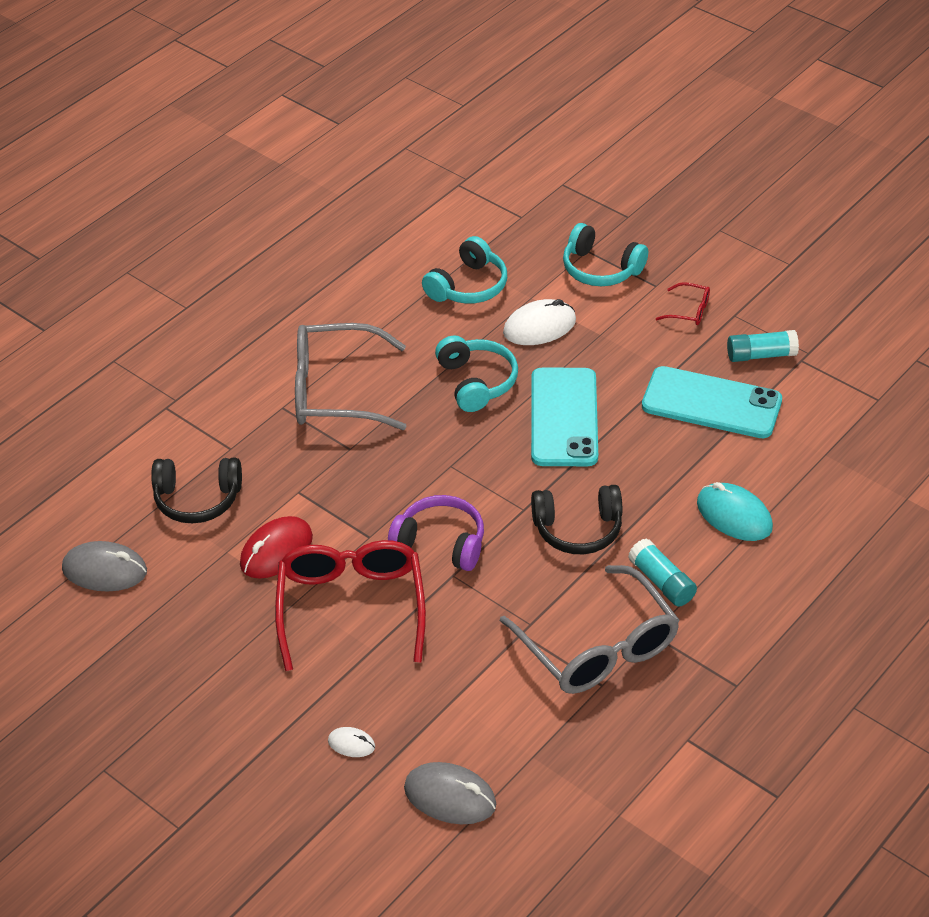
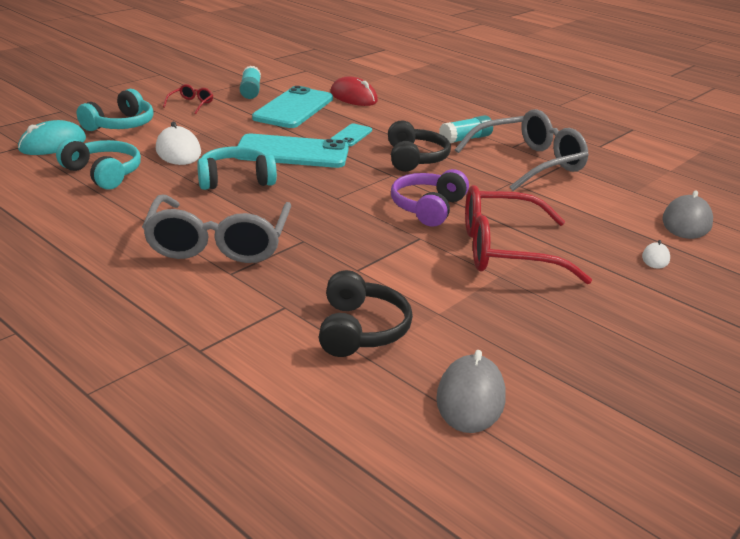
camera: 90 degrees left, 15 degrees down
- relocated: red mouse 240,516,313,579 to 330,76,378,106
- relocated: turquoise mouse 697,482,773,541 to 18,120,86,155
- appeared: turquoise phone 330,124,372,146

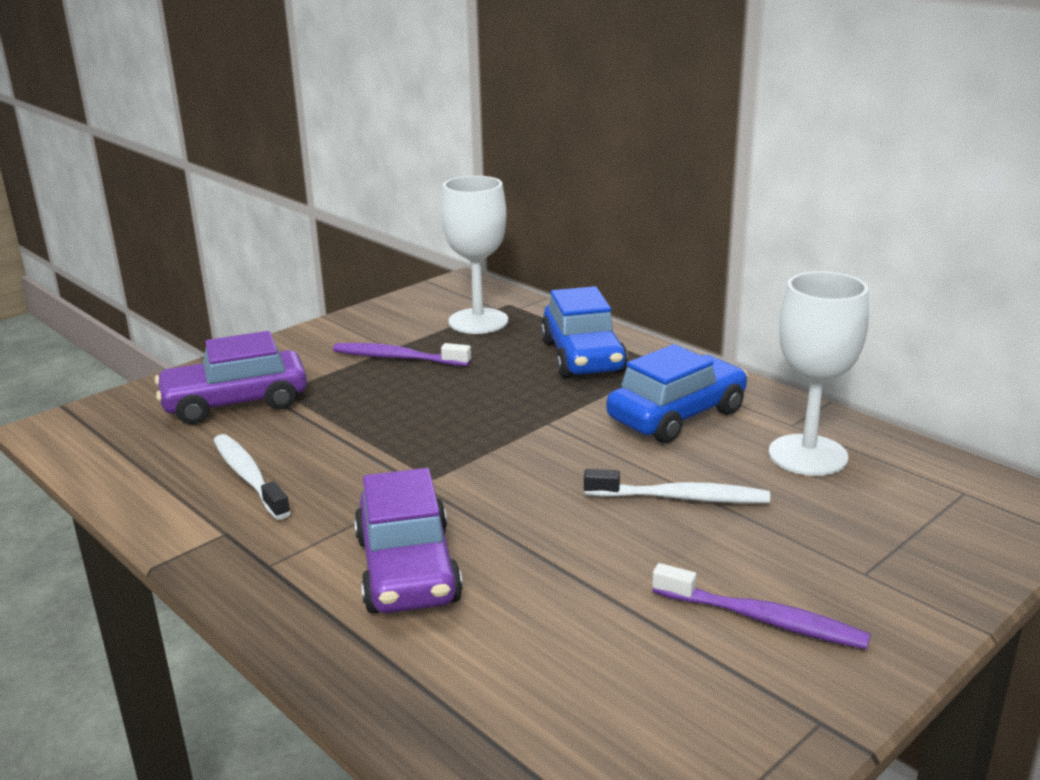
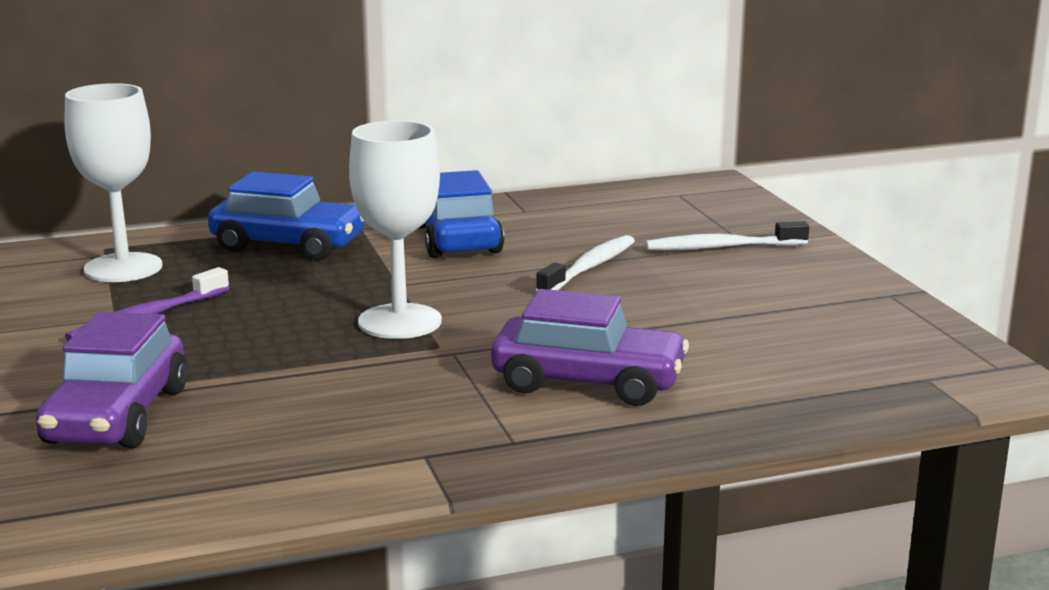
camera: 65 degrees left, 5 degrees down
- relocated: white toothbrush 213,434,291,520 to 645,221,809,250
- missing: purple toothbrush 652,563,871,649
- relocated: white goblet 769,271,869,476 to 349,120,442,339

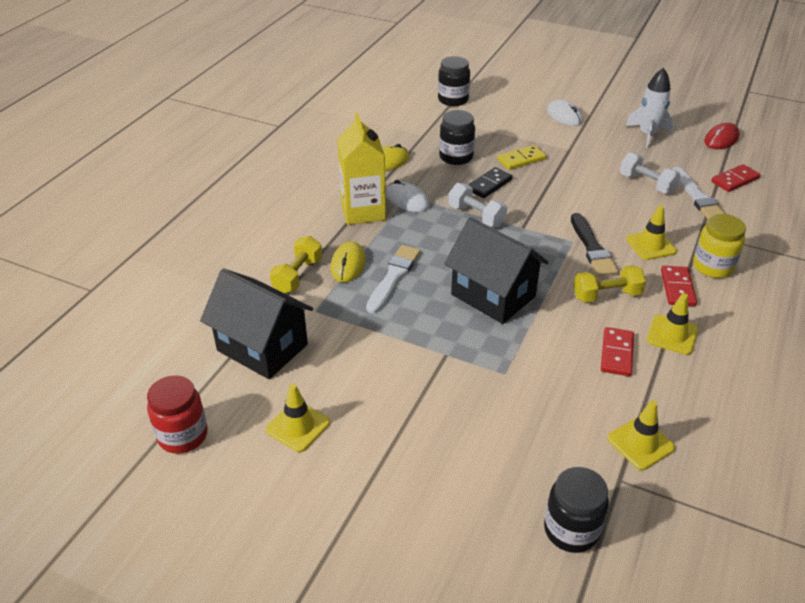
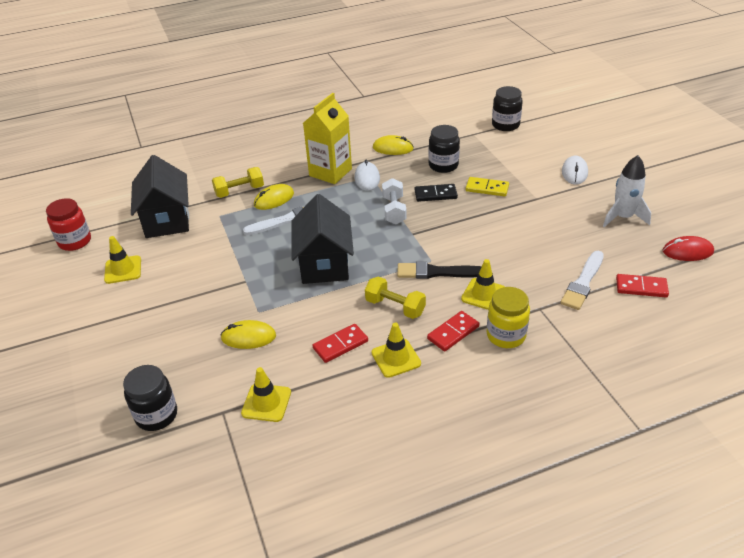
camera: 45 degrees right, 0 degrees up
- spun: black brush 571,213,618,276 = 397,262,482,279 60 degrees clockwise
- missing: white dumbbell 620,152,681,194
- appeared: yellow mouse 220,320,276,349

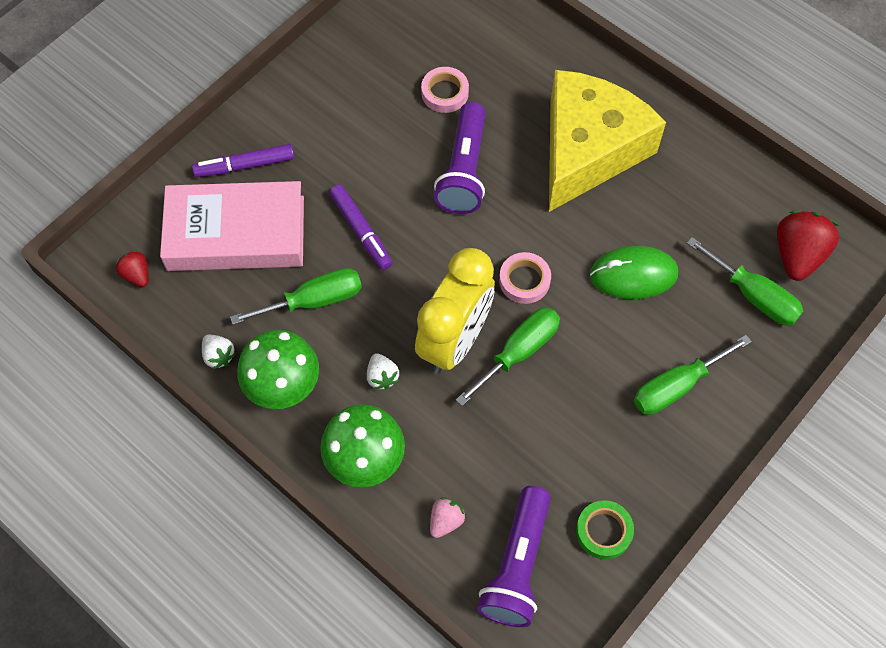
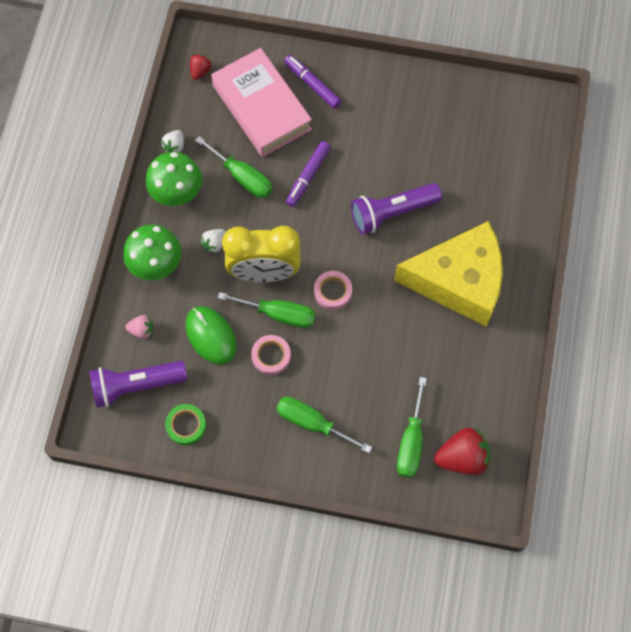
camera: 60 degrees right, 5 degrees up
- relocated: pink tape 421,67,469,113 to 251,335,291,375
- relocated: green mouse 590,246,678,299 to 186,306,237,365

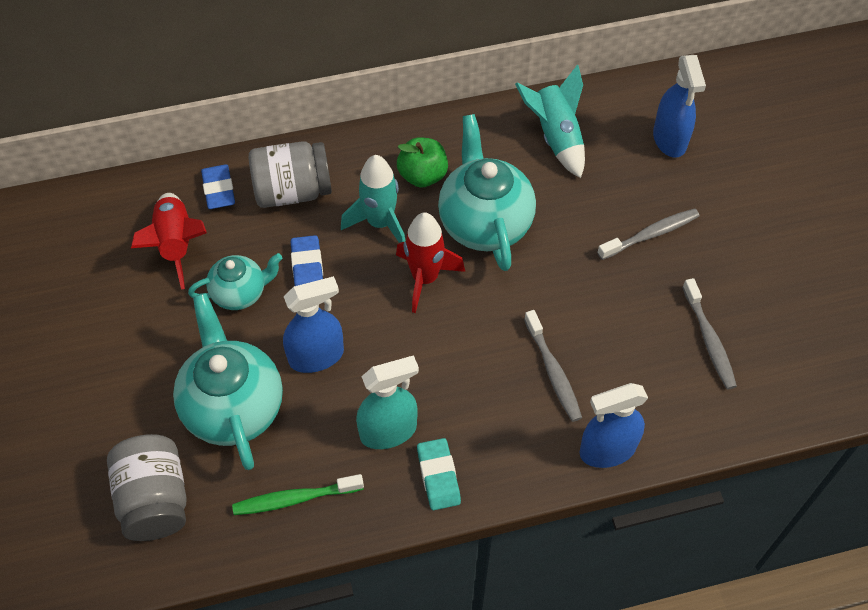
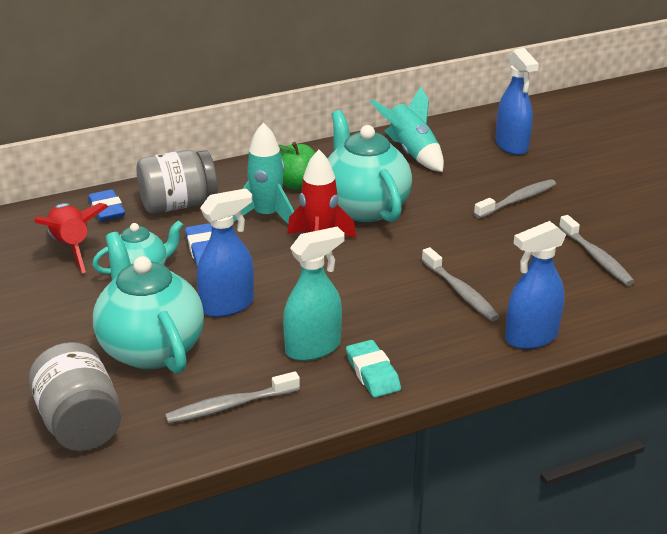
camera: 10 degrees left, 25 degrees down
- colour: green toothbrush 232,474,364,515 to grey toothbrush 165,371,300,424

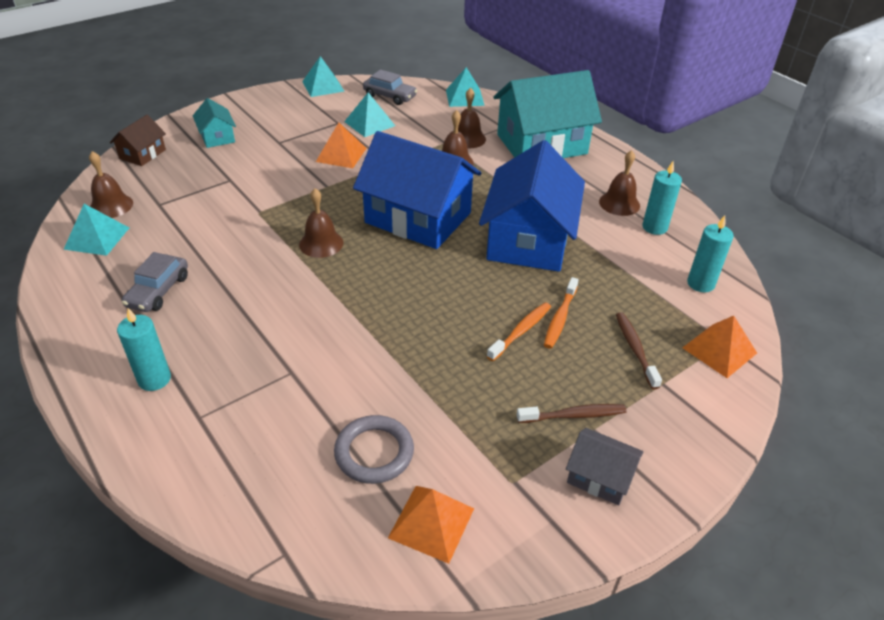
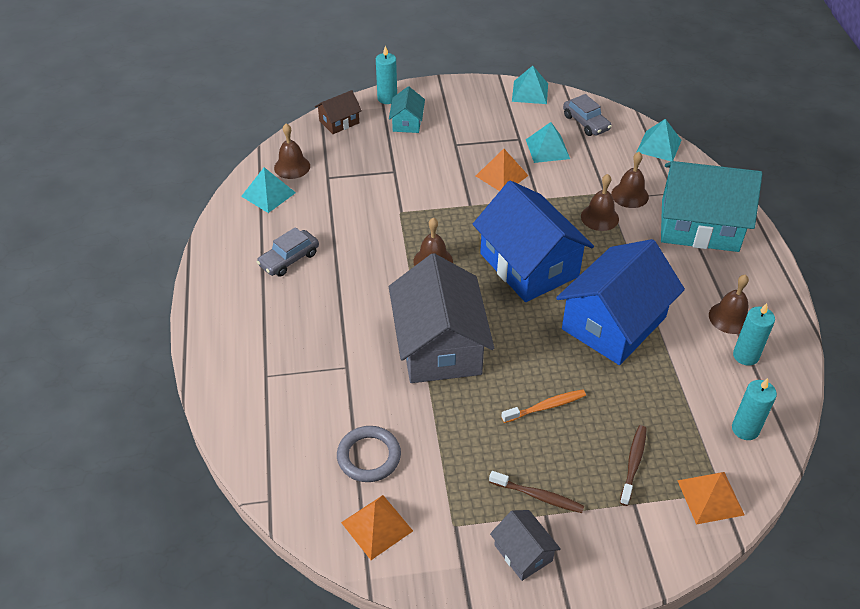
camera: 30 degrees right, 5 degrees up
- relocated: turquoise candle 117,308,171,391 to 376,46,397,104
- missing: orange toothbrush 544,277,579,349
- appeared: grey house 389,253,494,383

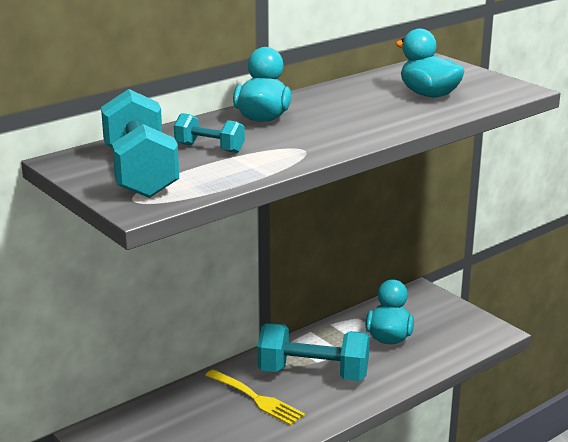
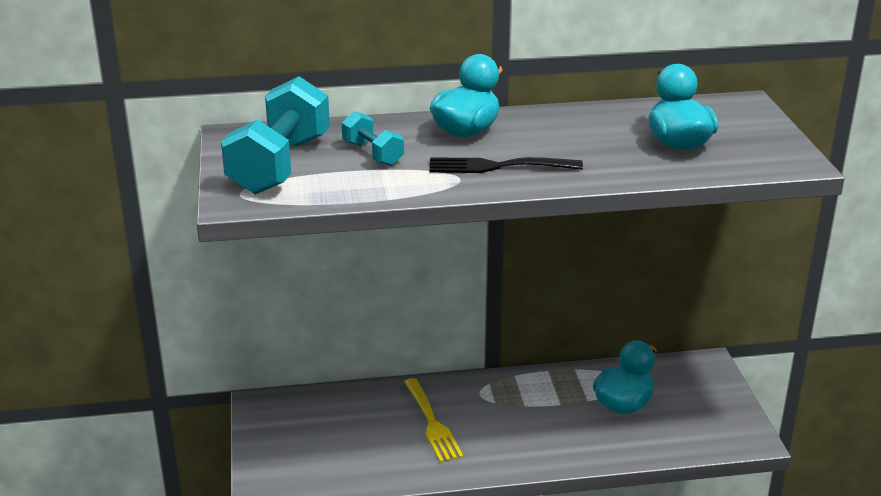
camera: 30 degrees right, 5 degrees up
- missing: turquoise dumbbell 257,323,370,381
- appeared: black fork 429,157,583,173

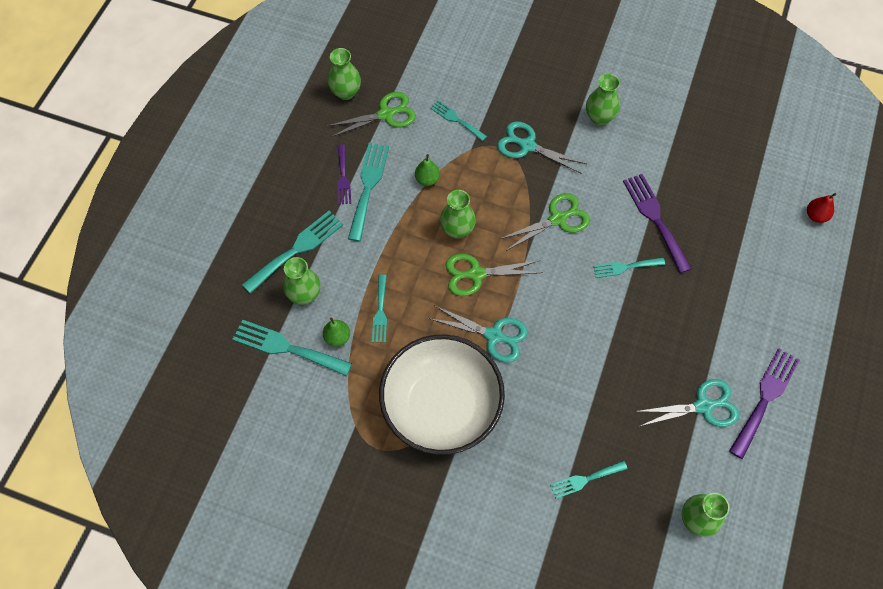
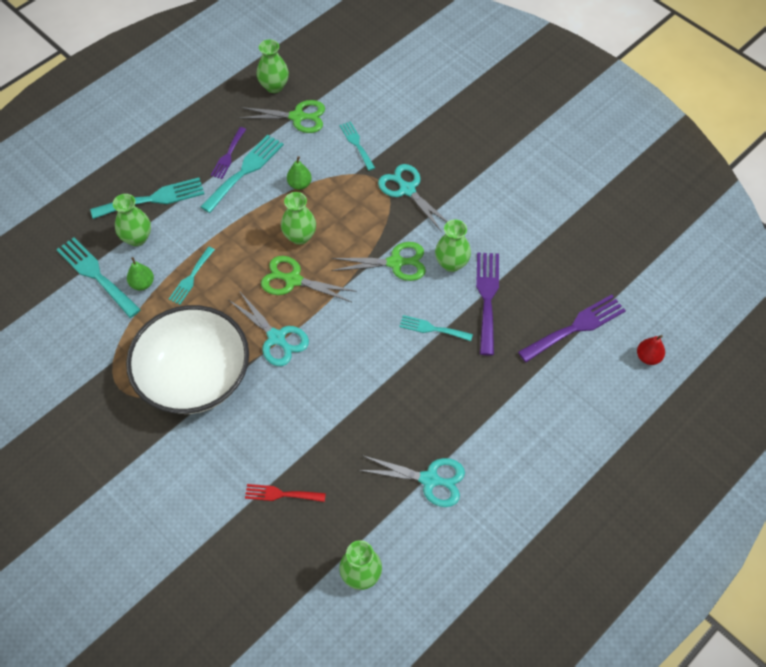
camera: 25 degrees right, 5 degrees down
- colour: turquoise fork 550,461,628,499 to red fork 245,484,326,502
- relocated: green vase 586,74,620,125 to 435,220,471,272
- relocated: purple fork 729,348,800,459 to 518,294,626,362

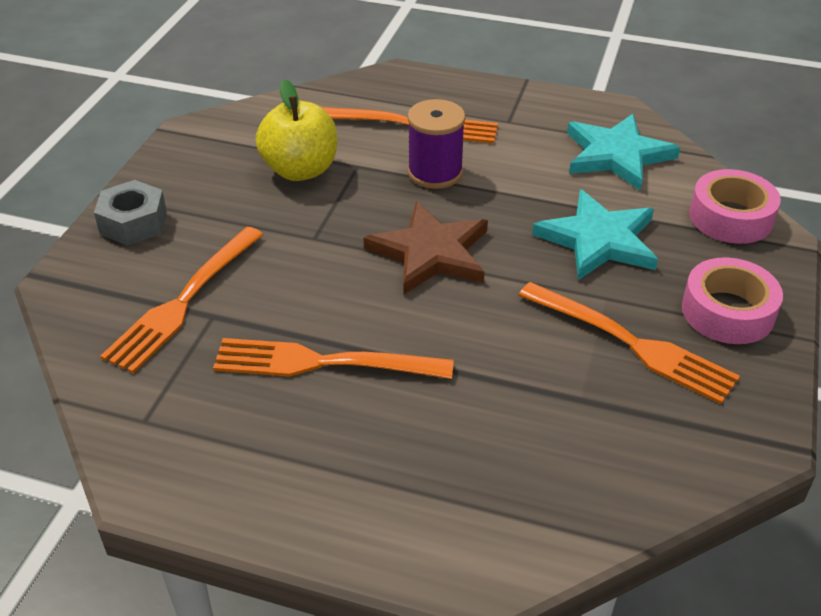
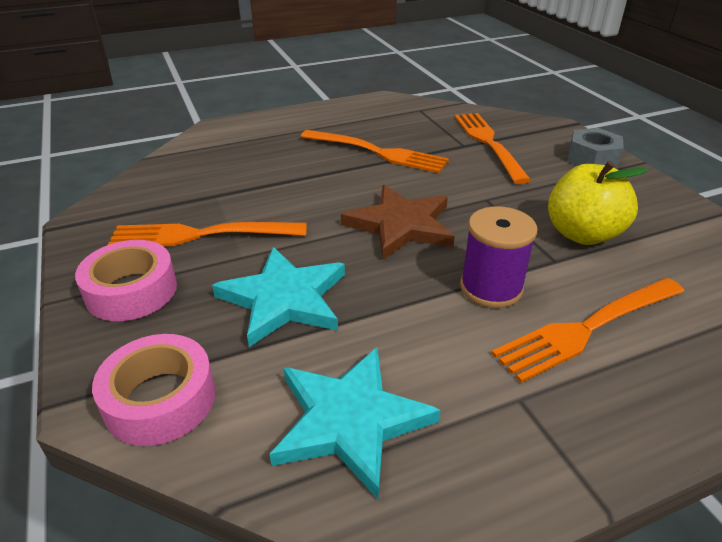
camera: 140 degrees right, 5 degrees down
- spun: orange fork 213,338,454,379 = 300,130,449,173 60 degrees clockwise

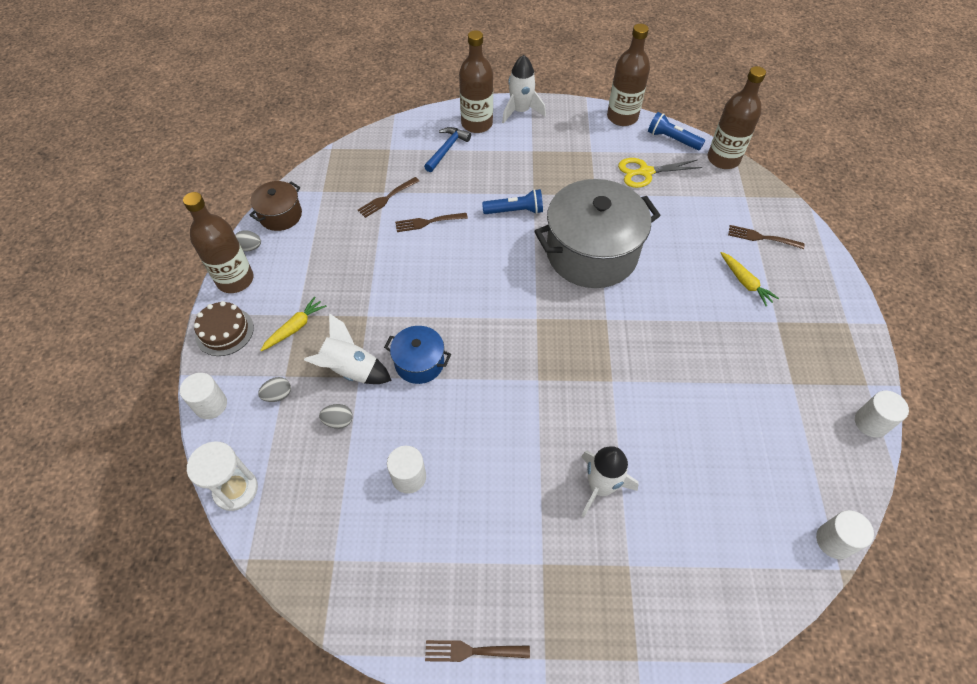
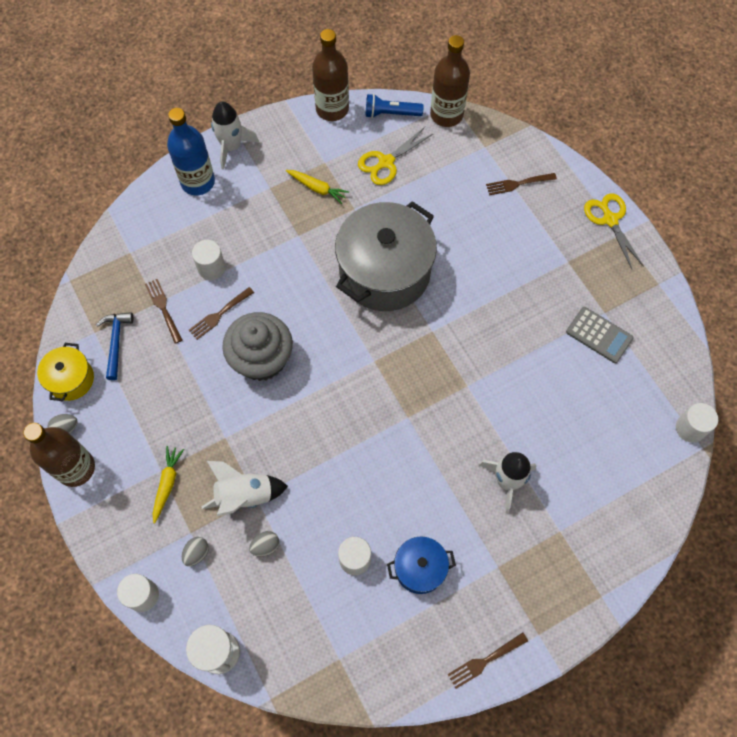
camera: 30 degrees left, 10 degrees up
- missing: brown cake 194,301,254,356
- colour: brown pot 250,181,302,231 to yellow pot 37,343,94,401
- spun: brown fork 358,177,419,218 = 145,279,182,344 135 degrees clockwise
- relocated: blue pot 384,326,451,384 to 387,537,456,594
- relocated: blue hammer 424,127,471,172 to 96,312,134,380
- colour: brown bottle 459,30,493,133 to blue bottle 167,108,215,196
- missing: blue flashlight 482,189,543,214
- relocated: yellow carrot 720,252,779,306 to 286,170,349,204
- relocated: white cylinder 855,391,909,438 to 192,240,226,280
- appeared: grey cupcake 222,312,293,381
- appeared: grey calculator 566,307,634,363
- appeared: yellow scissors 584,193,644,269

